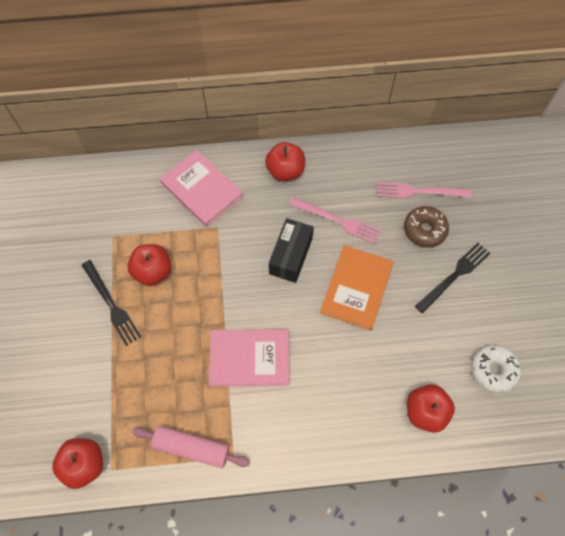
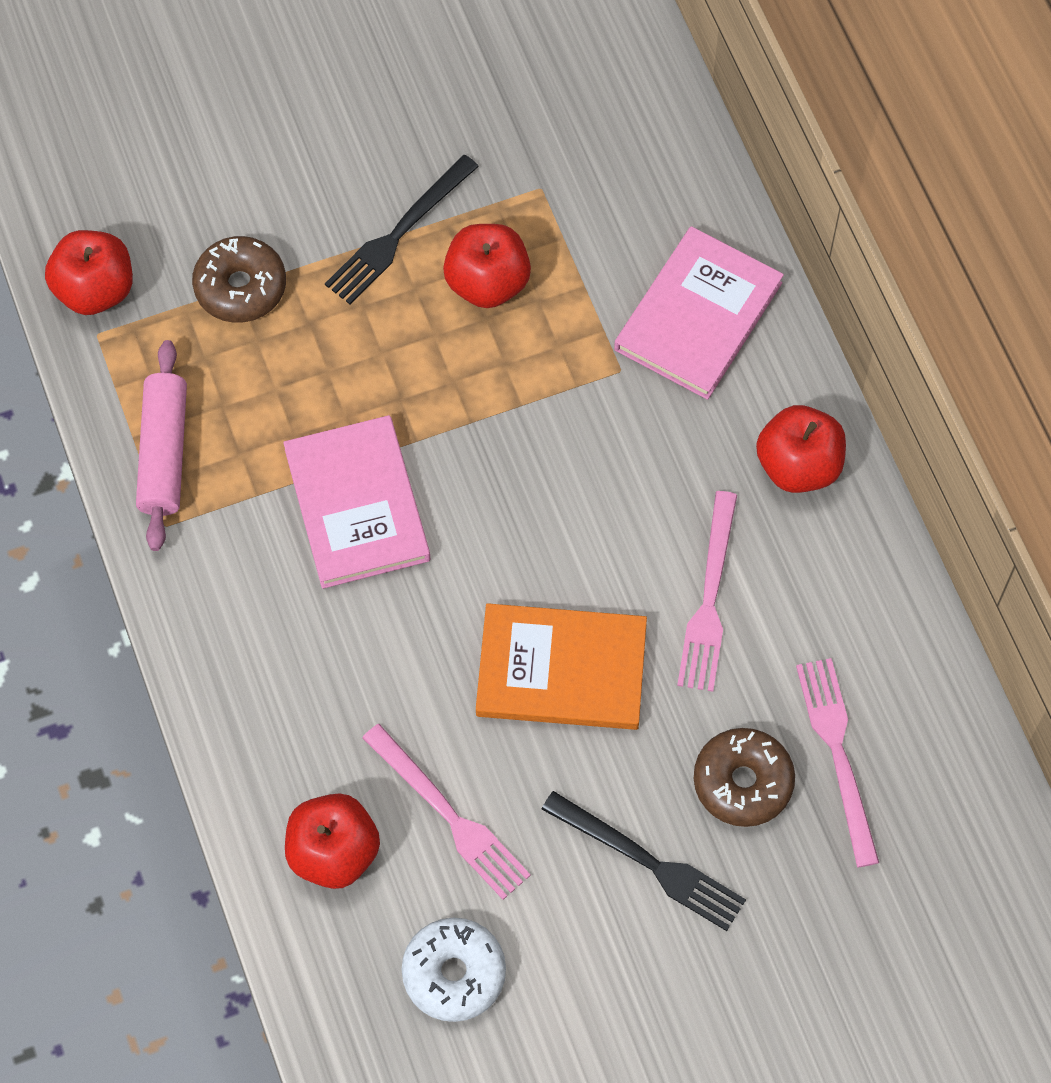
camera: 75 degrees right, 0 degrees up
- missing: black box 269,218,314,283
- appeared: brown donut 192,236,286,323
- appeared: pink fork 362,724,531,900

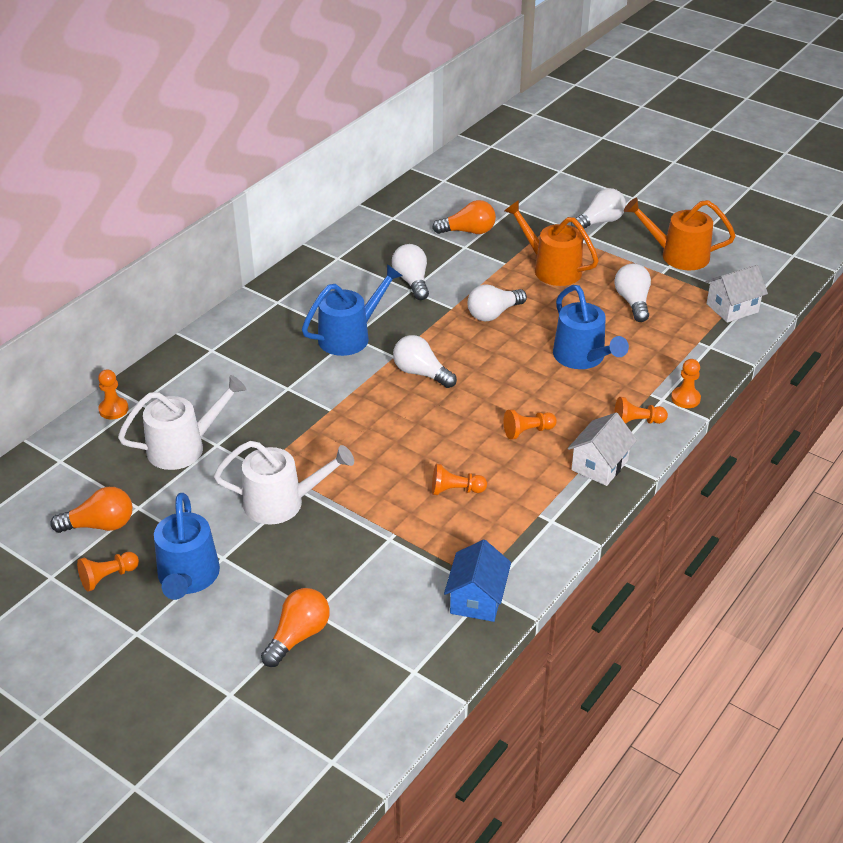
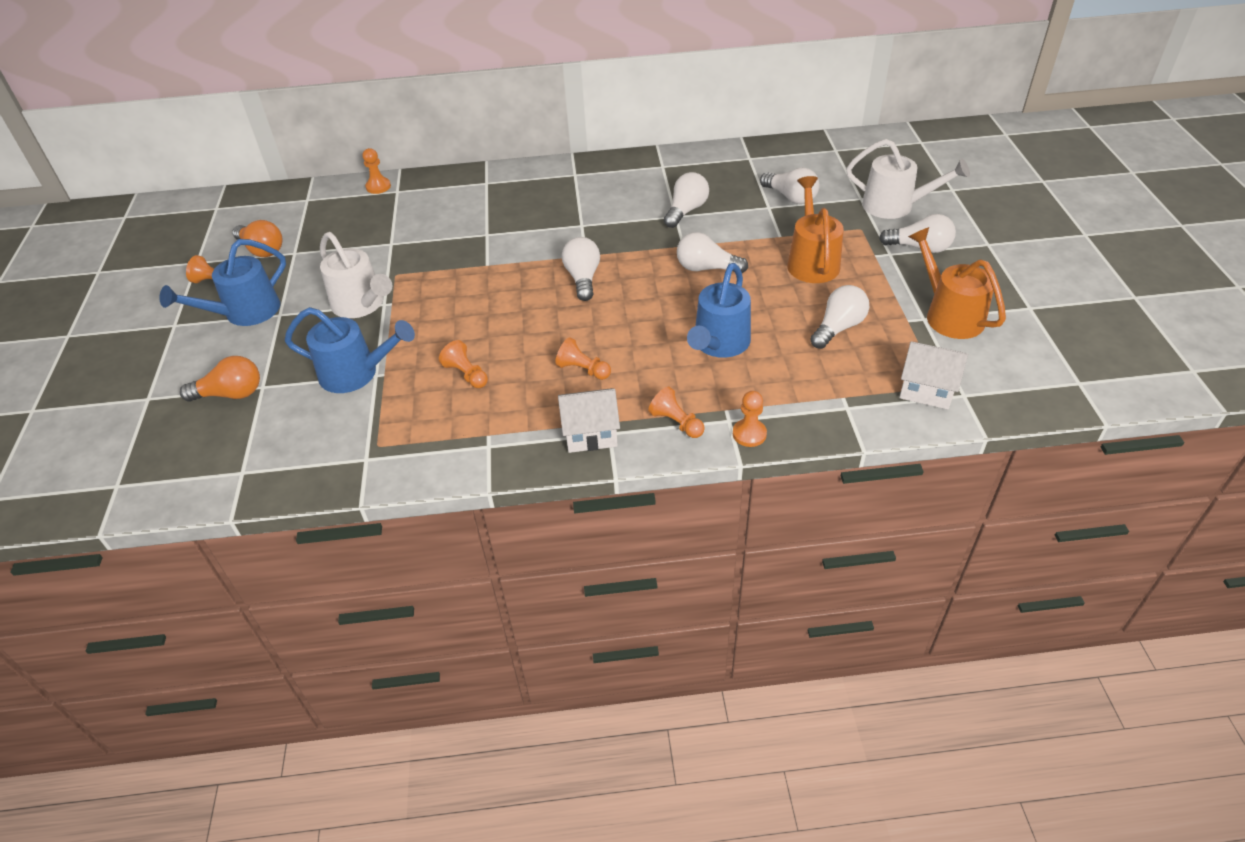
camera: 50 degrees right, 5 degrees up
- relocated: white watering can 118,375,247,470 to 846,139,970,219
- relocated: blue watering can 302,264,402,356 to 285,307,415,393
- colour: orange light bulb 432,200,496,234 to white light bulb 760,167,819,204
- missing: blue house 444,540,511,622

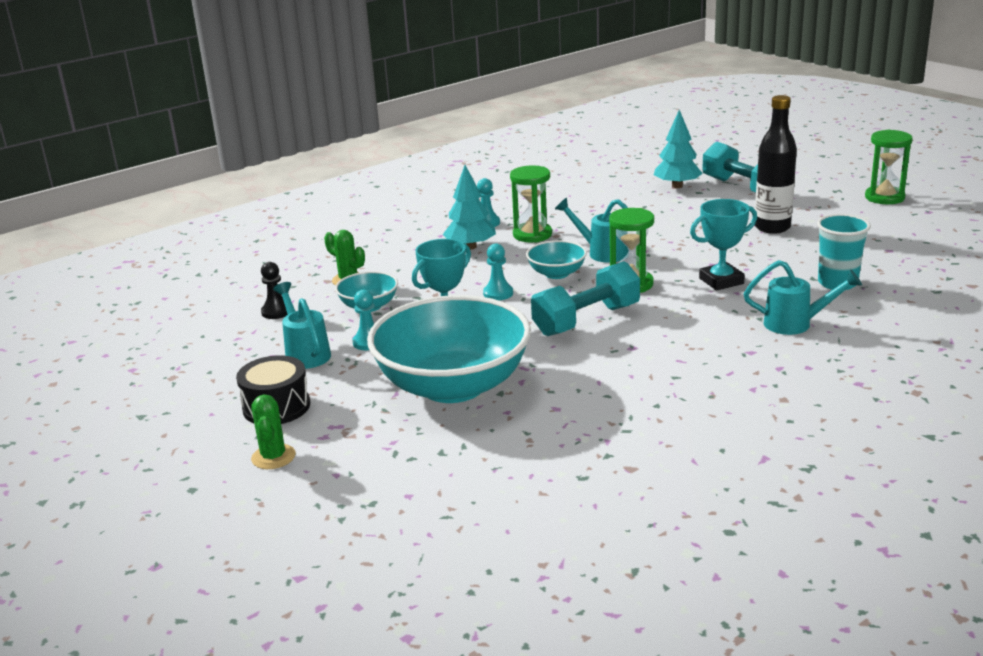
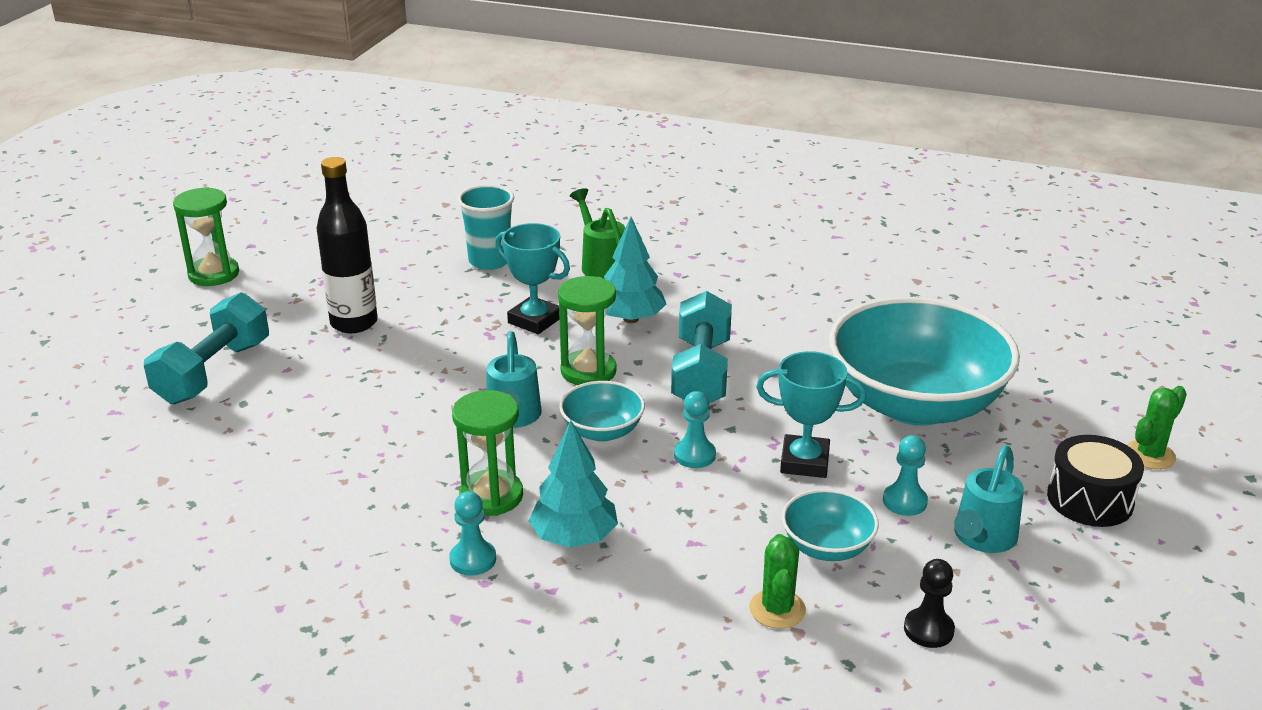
camera: 125 degrees left, 5 degrees up
- spun: turquoise dumbbell 531,261,640,336 = 671,291,732,403 75 degrees clockwise
- relocated: turquoise tree 654,110,703,188 to 604,217,666,323
- colour: turquoise watering can 744,260,862,335 to green watering can 570,188,625,279

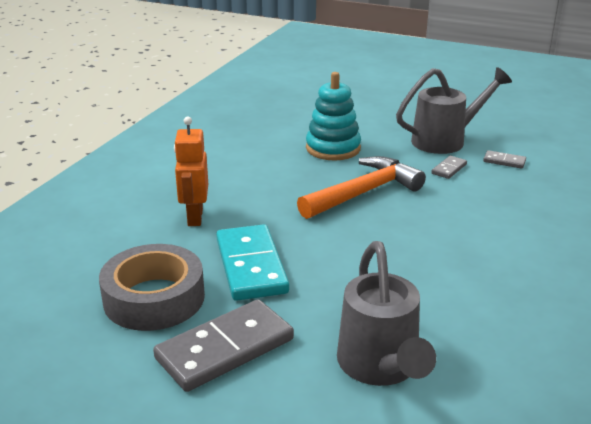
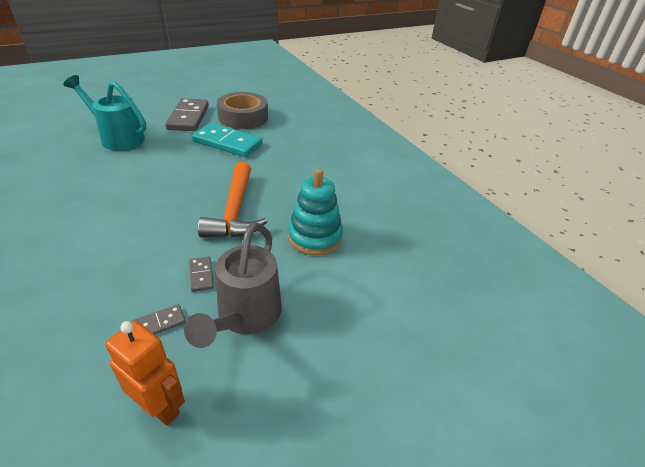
camera: 125 degrees right, 10 degrees up
- relocated: orange robot 174,117,208,226 to 105,321,185,426
- colour: grey watering can 337,241,436,386 to turquoise watering can 63,75,146,150

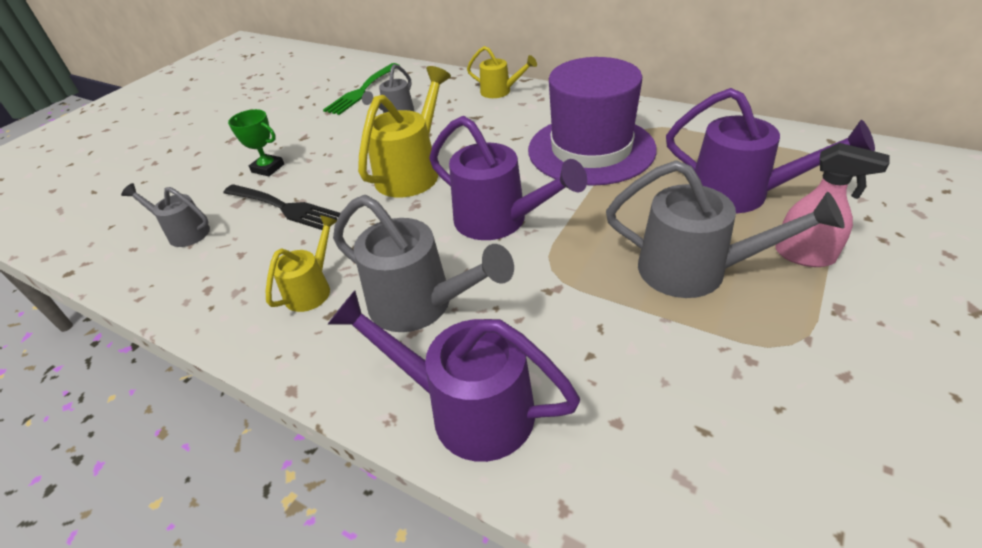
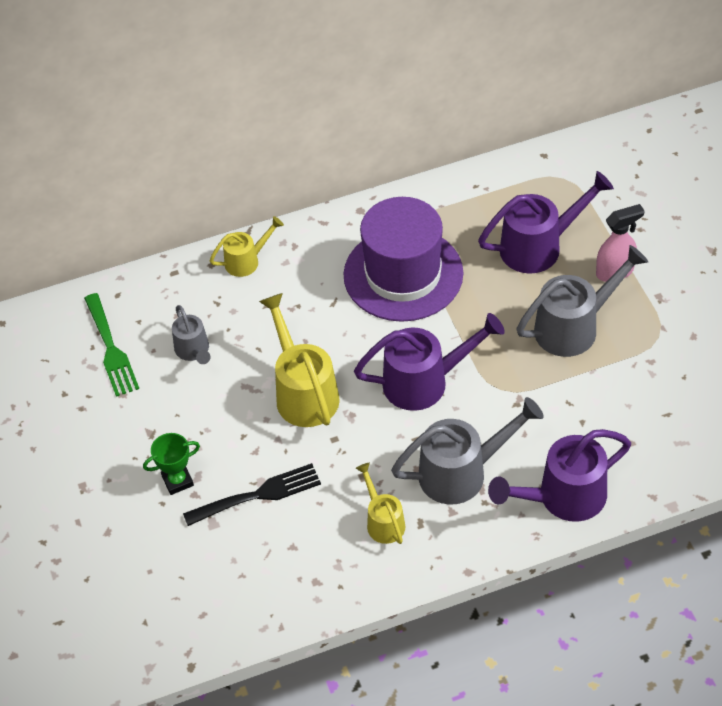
camera: 50 degrees left, 10 degrees up
- missing: grey watering can 121,183,210,247

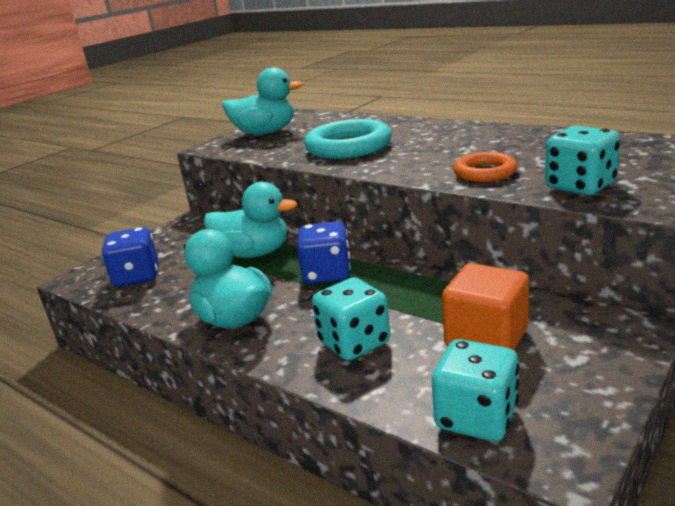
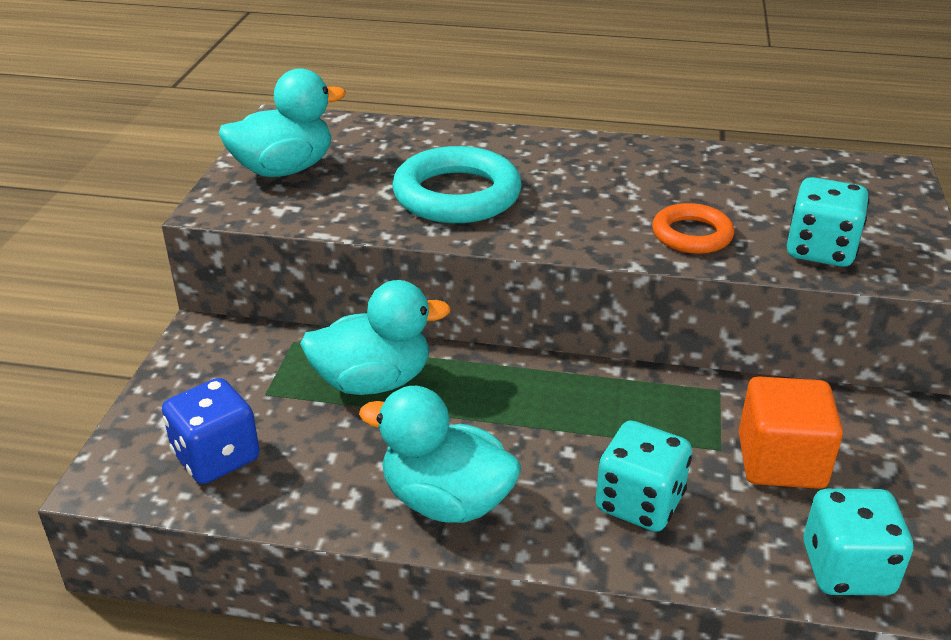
camera: 30 degrees left, 10 degrees up
- missing: blue dice 297,221,351,284

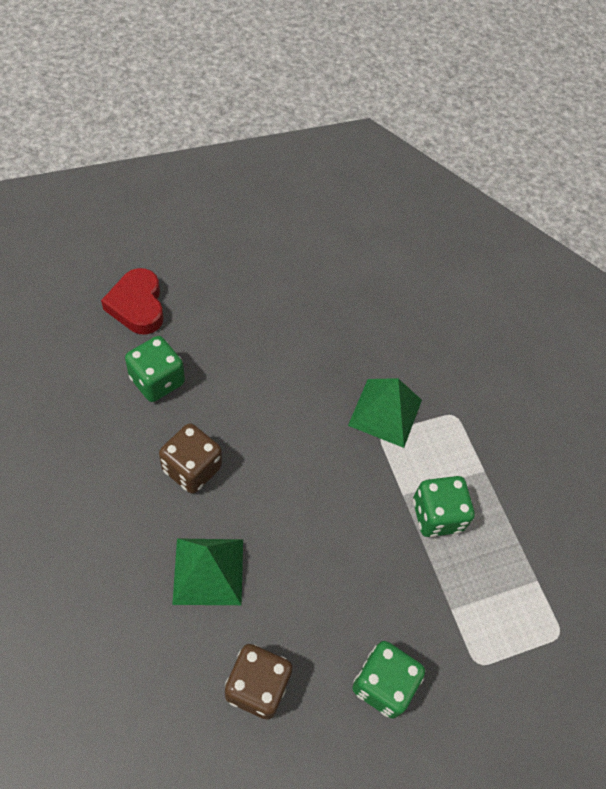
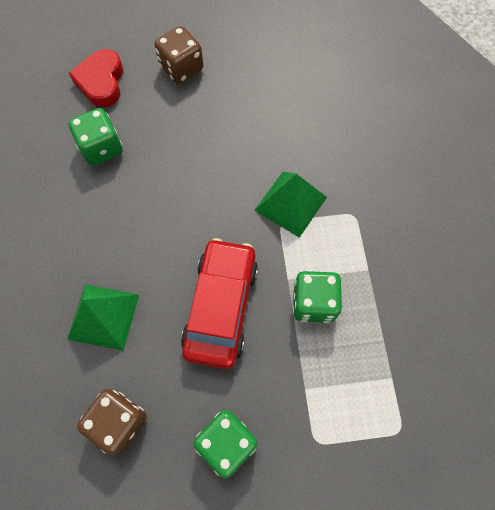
camera: 20 degrees right, 10 degrees up
- relocated: brown dice 159,423,222,494 to 154,26,203,84
- appeared: red car 181,238,258,369

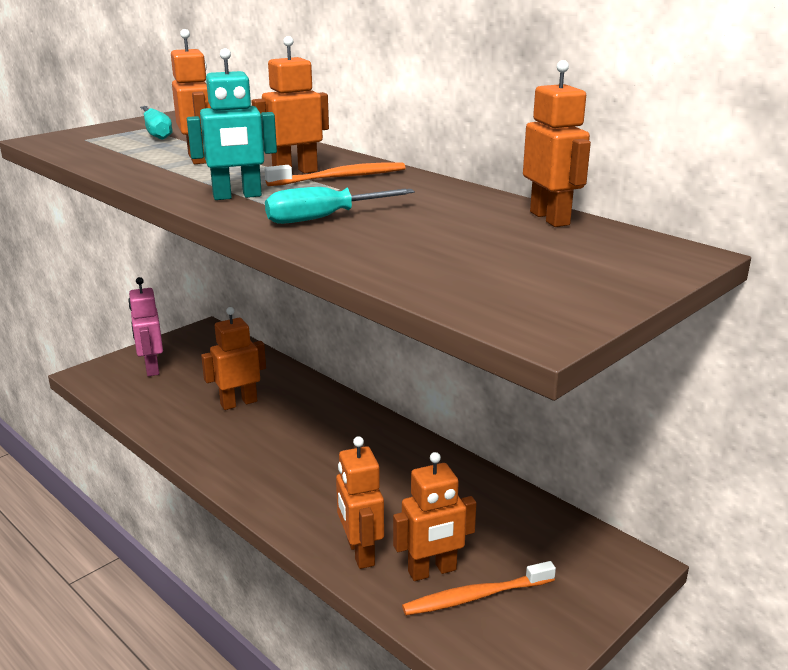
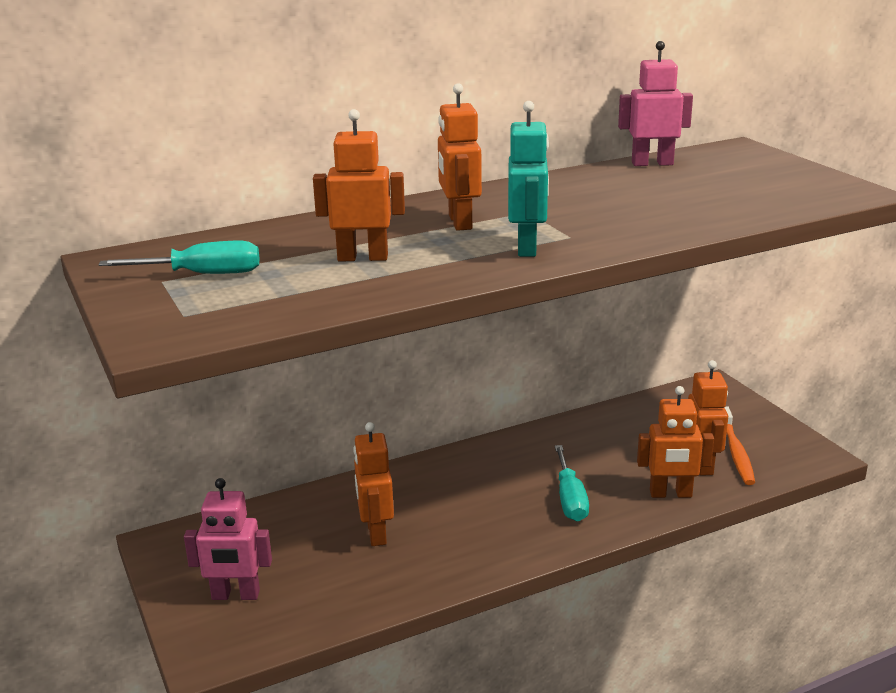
camera: 70 degrees left, 0 degrees up
- missing: orange toothbrush 264,163,406,186
- relocated: turquoise screwdriver 265,187,415,224 to 555,445,589,522
- colour: orange robot 523,60,591,227 to pink robot 618,41,693,166

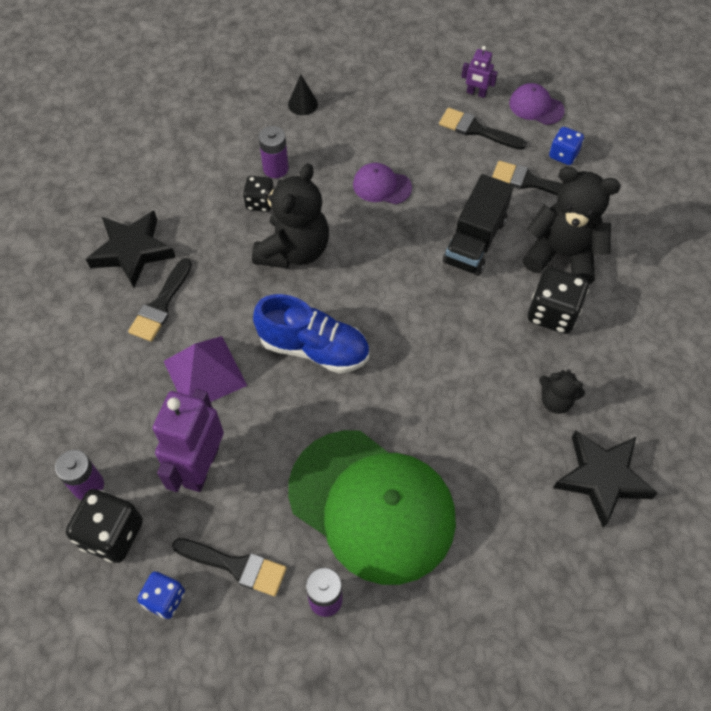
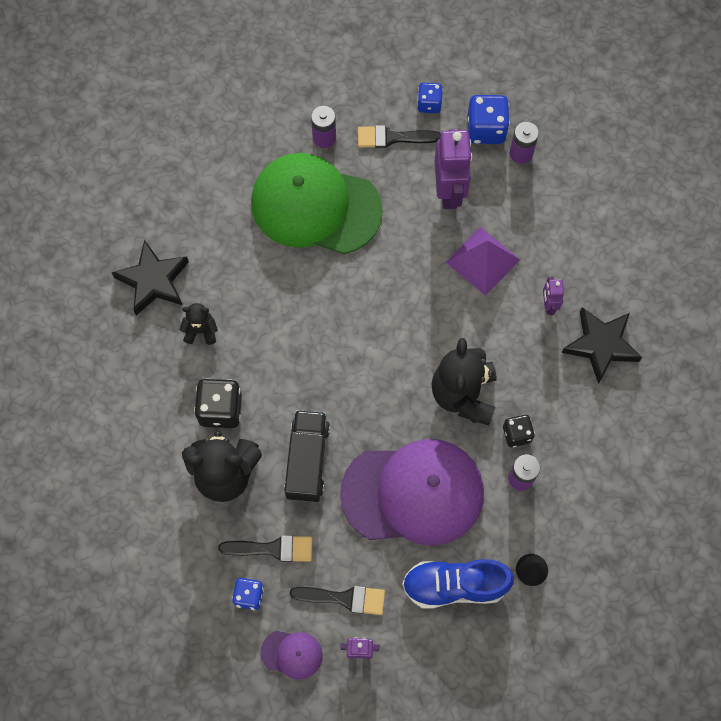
camera: 160 degrees right, 10 degrees up
- colour: black dice 66,489,143,563 to blue dice 467,95,510,144
- exchanged: black brush 128,258,192,342 to purple robot 543,276,564,315
- relocated: blue shoe 253,294,369,373 to 402,559,514,609
- size: purple cap 353,163,412,204 = 340,439,484,546 x2.41

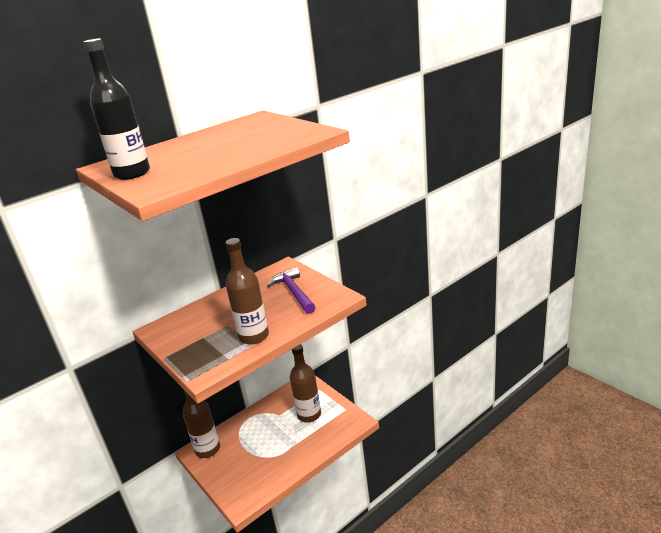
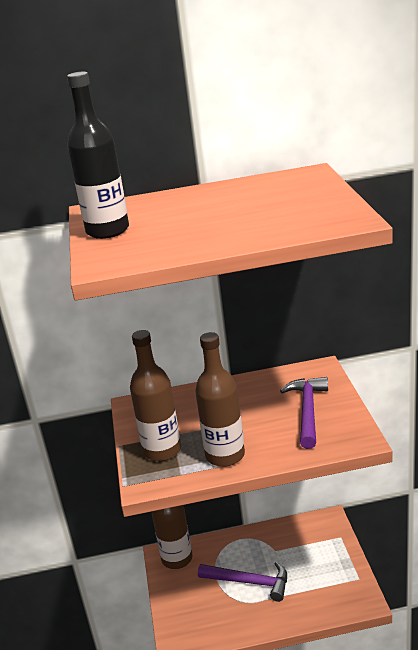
camera: 30 degrees right, 0 degrees up
- relocated: brown bottle 290,344,321,422 to 130,330,181,461
- appeared: purple hammer 198,562,287,602

